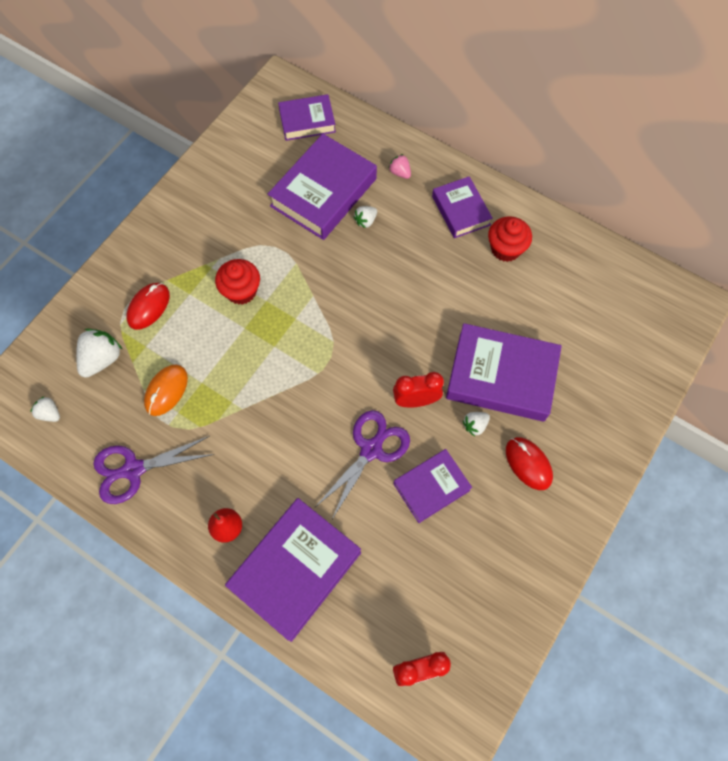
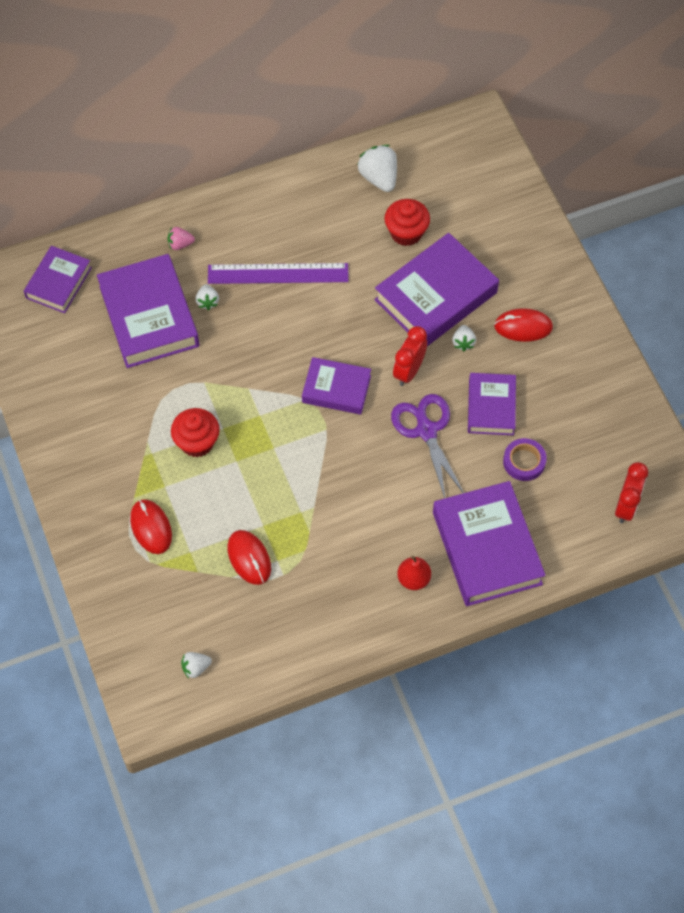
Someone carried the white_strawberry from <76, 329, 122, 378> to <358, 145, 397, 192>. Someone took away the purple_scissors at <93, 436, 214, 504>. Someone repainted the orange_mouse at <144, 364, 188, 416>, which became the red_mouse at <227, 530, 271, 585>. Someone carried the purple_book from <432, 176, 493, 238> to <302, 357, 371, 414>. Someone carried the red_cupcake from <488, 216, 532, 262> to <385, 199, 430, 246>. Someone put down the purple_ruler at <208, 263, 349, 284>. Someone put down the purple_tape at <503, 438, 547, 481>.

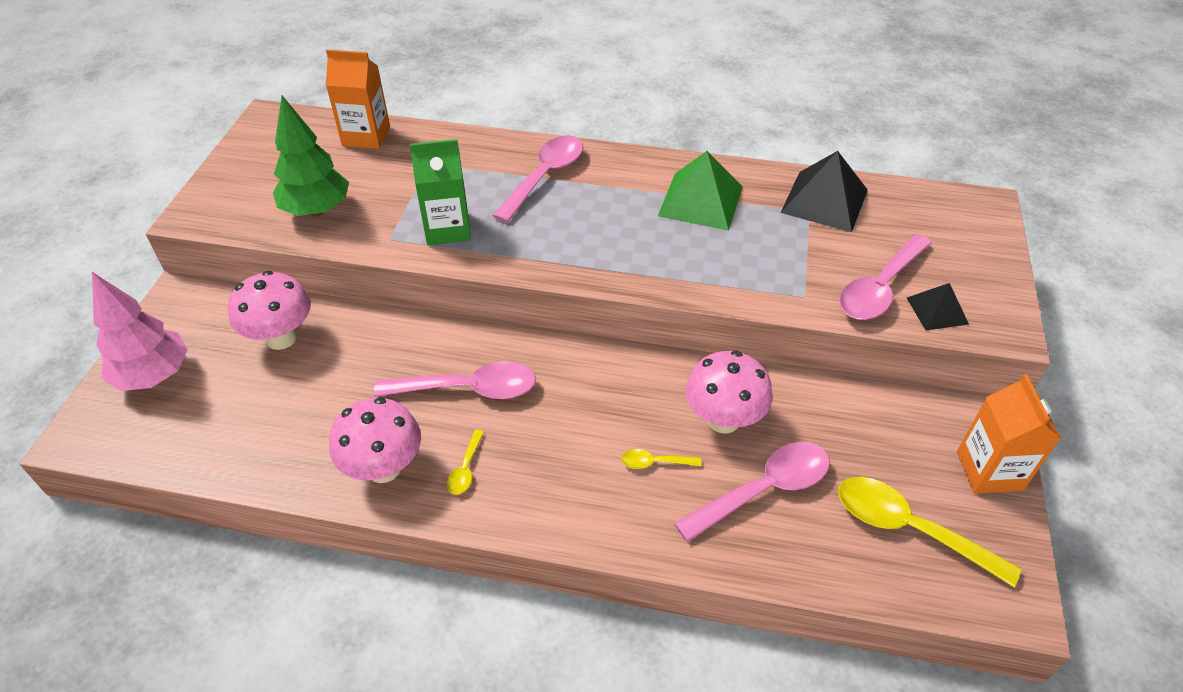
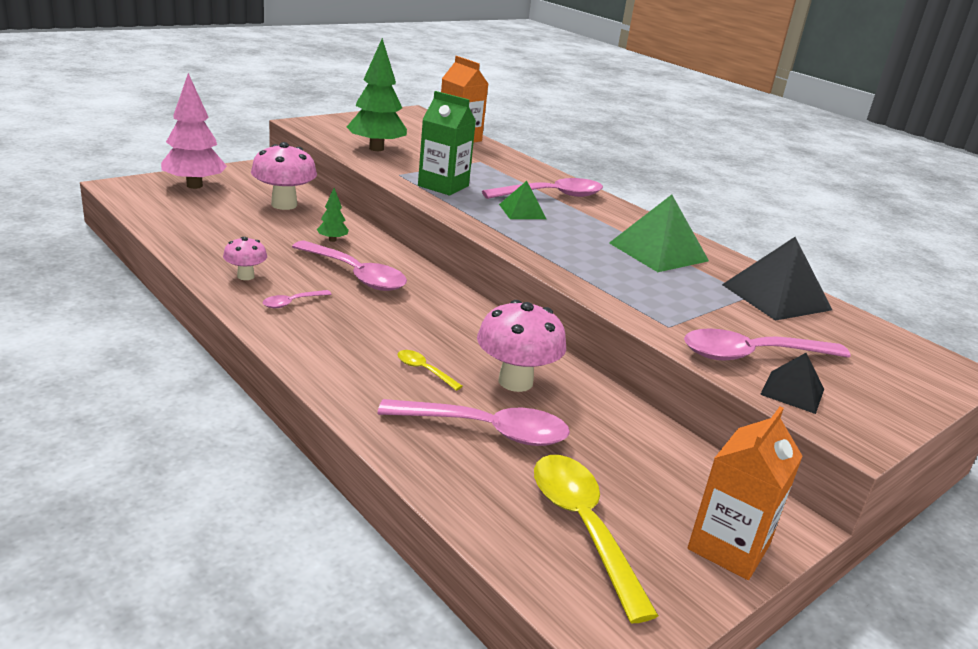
Someone scaled the pink_mushroom at <329, 397, 421, 483> by 0.55. Someone repainted the yellow_spoon at <447, 430, 484, 495>, which became the pink_spoon at <263, 290, 331, 308>. Someone put down the green_tree at <317, 188, 349, 242>. Someone put down the green_pyramid at <499, 181, 546, 219>.

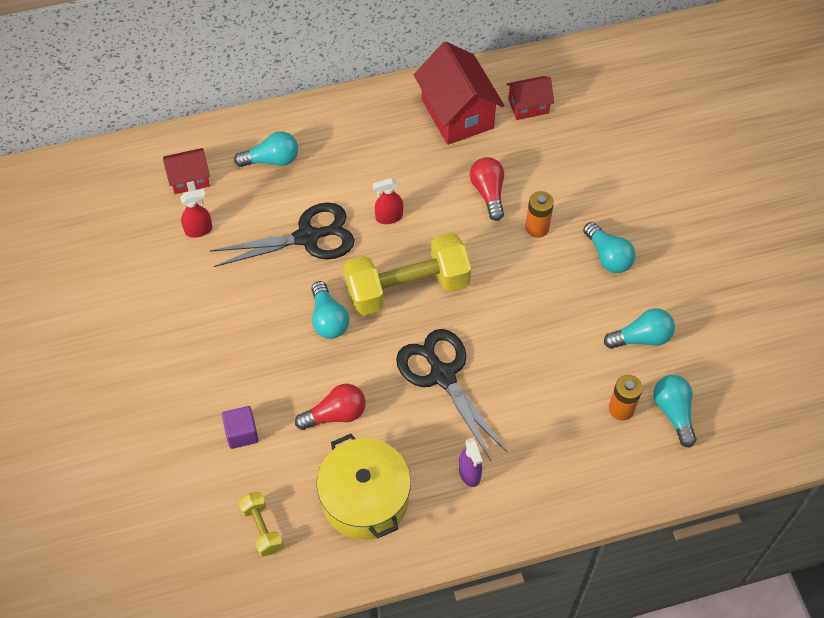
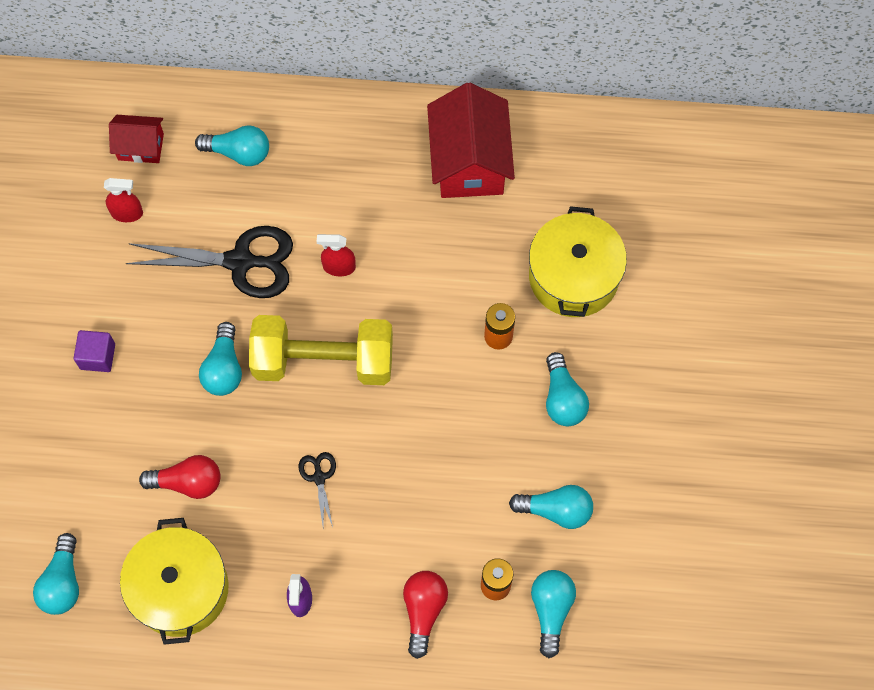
Someone carried the purple_cube from <222, 406, 259, 449> to <73, 330, 115, 372>. Someone swapped the yellow_dumbbell at <238, 492, 283, 557> for the turquoise_light_bulb at <33, 533, 79, 615>. Someone scaled the black_scissors at <396, 329, 508, 461> by 0.46. Someone carried the red_light_bulb from <470, 157, 504, 221> to <403, 571, 448, 659>. Someone took away the red_house at <507, 76, 554, 120>. Someone put down the yellow_pot at <529, 206, 627, 317>.

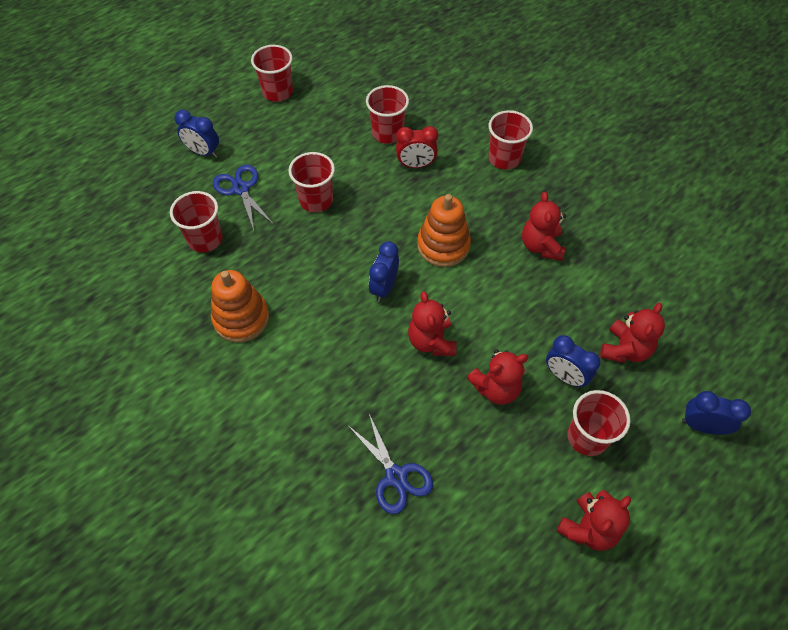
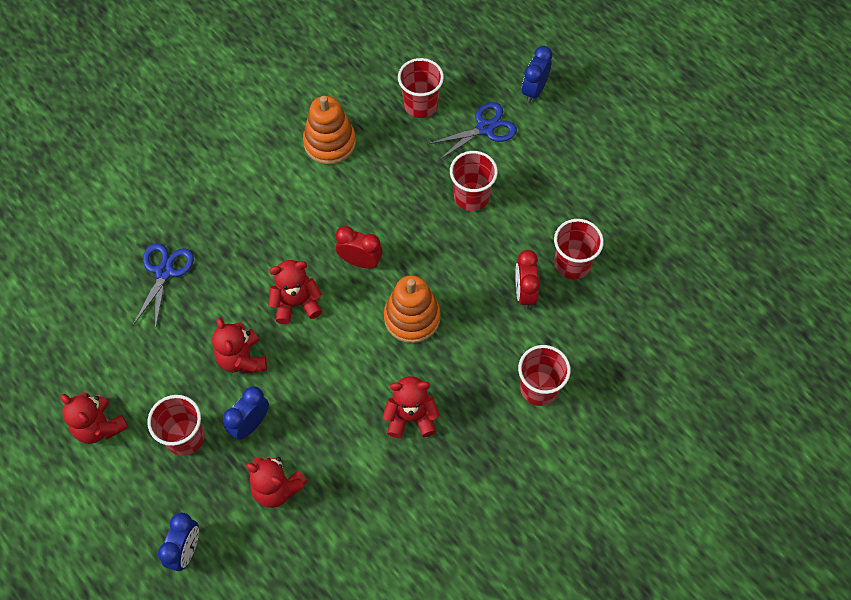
Someone took away the red_cup at <251, 45, 293, 102>. Someone rotated the blue_scissors at <349, 414, 433, 514> by 135 degrees clockwise. Someone repainted the blue_clock at <369, 241, 399, 302>, which became the red_clock at <335, 226, 382, 269>.

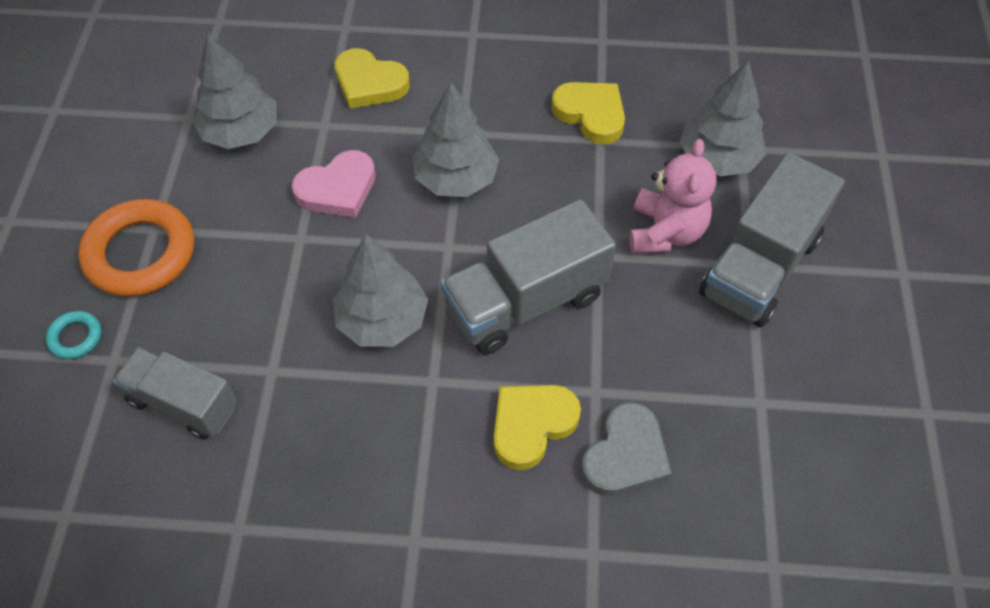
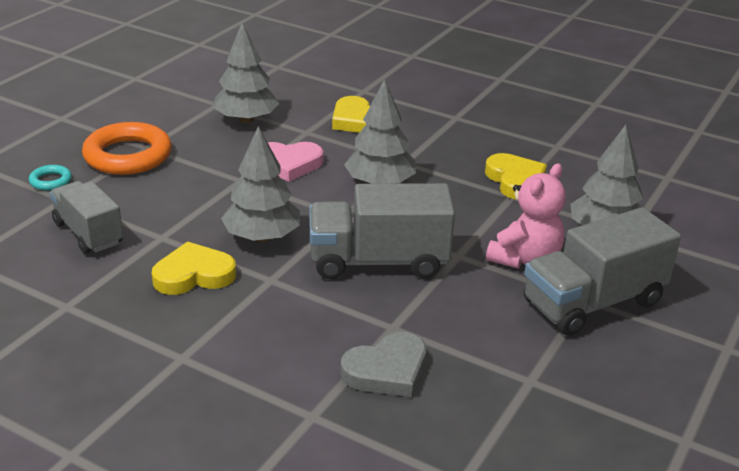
Someone carried the yellow_heart from <494, 385, 581, 470> to <152, 241, 236, 295>.

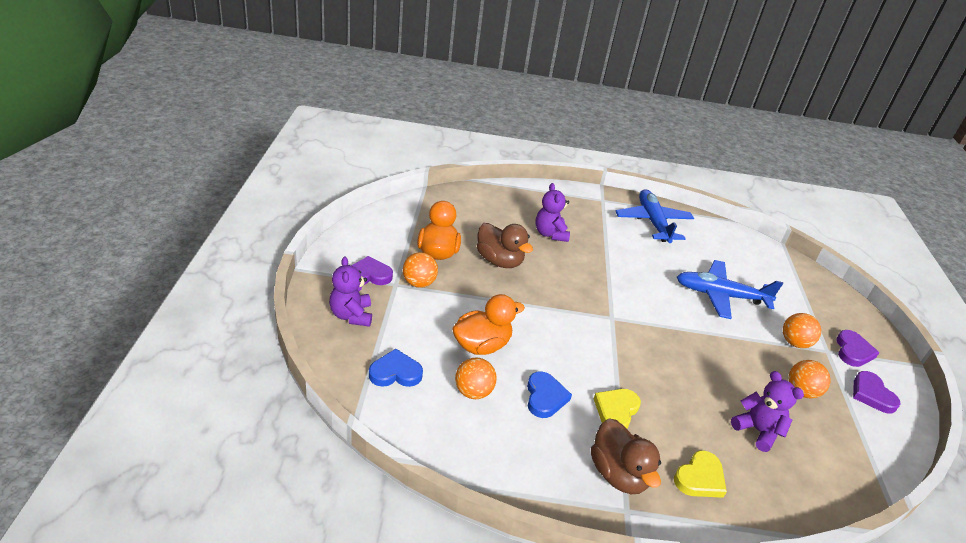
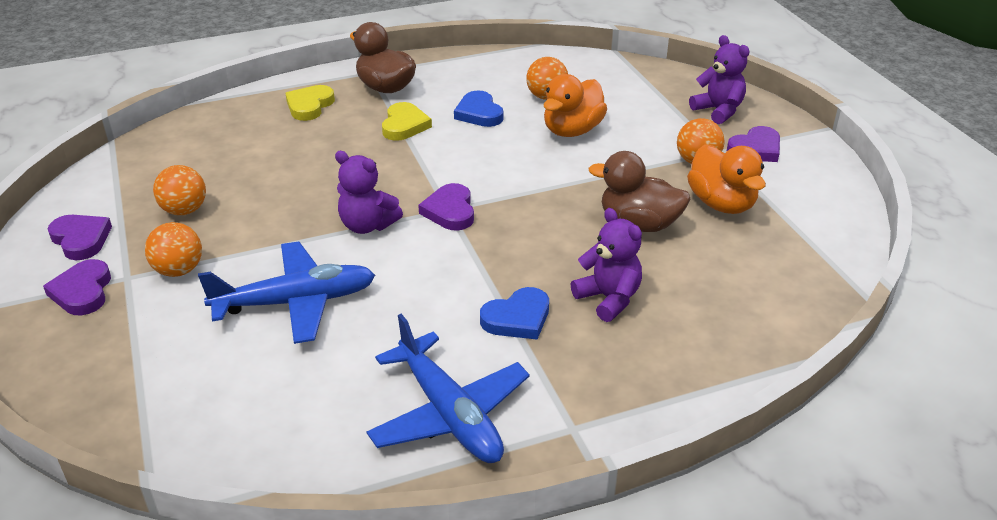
Someone carried the blue_heart from <369, 349, 423, 387> to <480, 287, 549, 340>. Someone carried the purple_teddy_bear from <731, 371, 804, 452> to <335, 151, 403, 234>. Someone put down the purple_heart at <418, 183, 474, 231>.

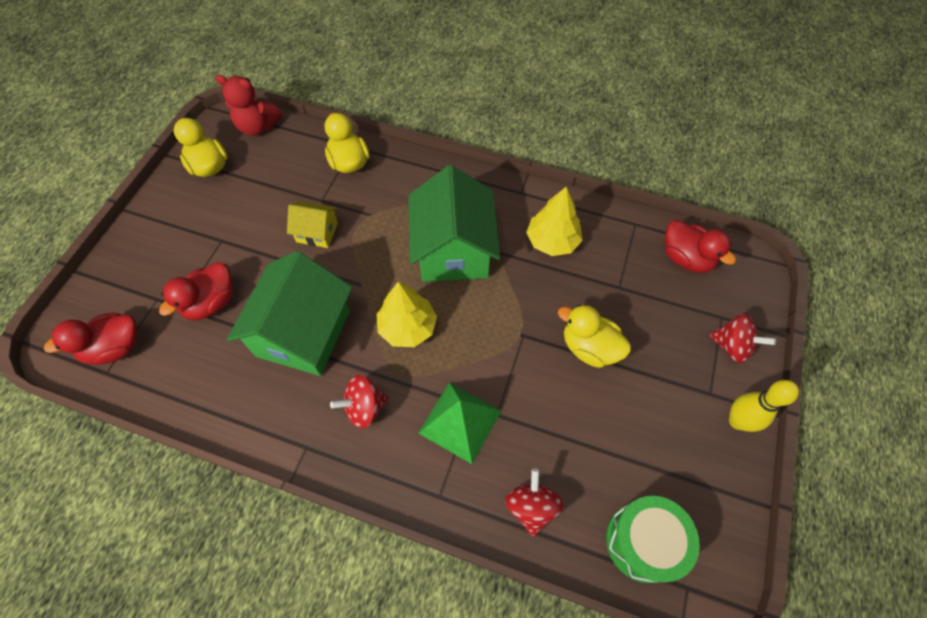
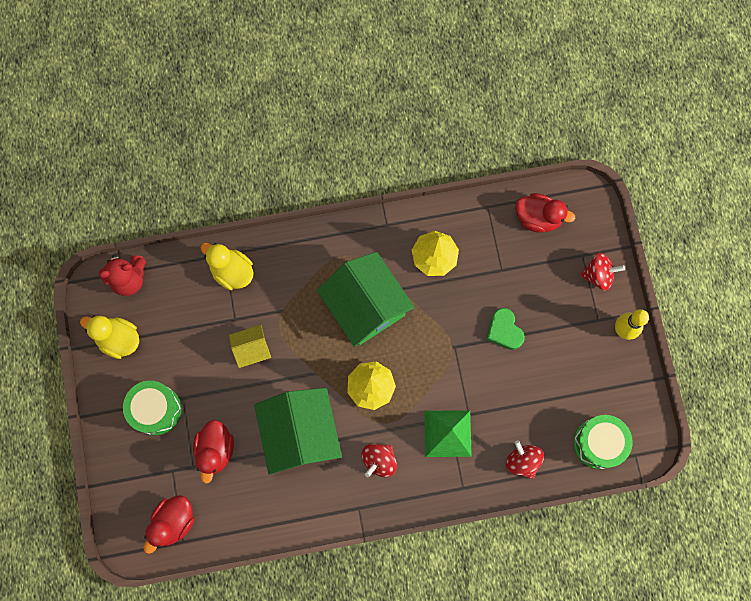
Someone swapped the yellow_duck at <558, 304, 631, 368> for the green_heart at <486, 308, 525, 350>. Someone put down the green_drum at <123, 381, 182, 435>.

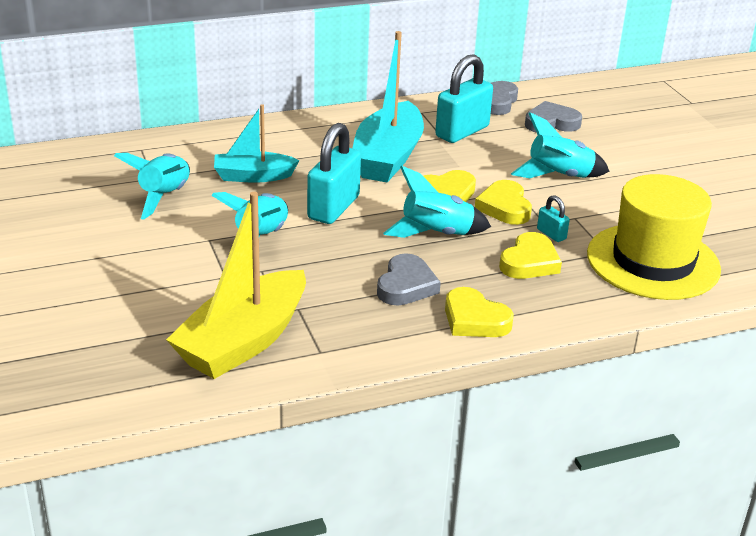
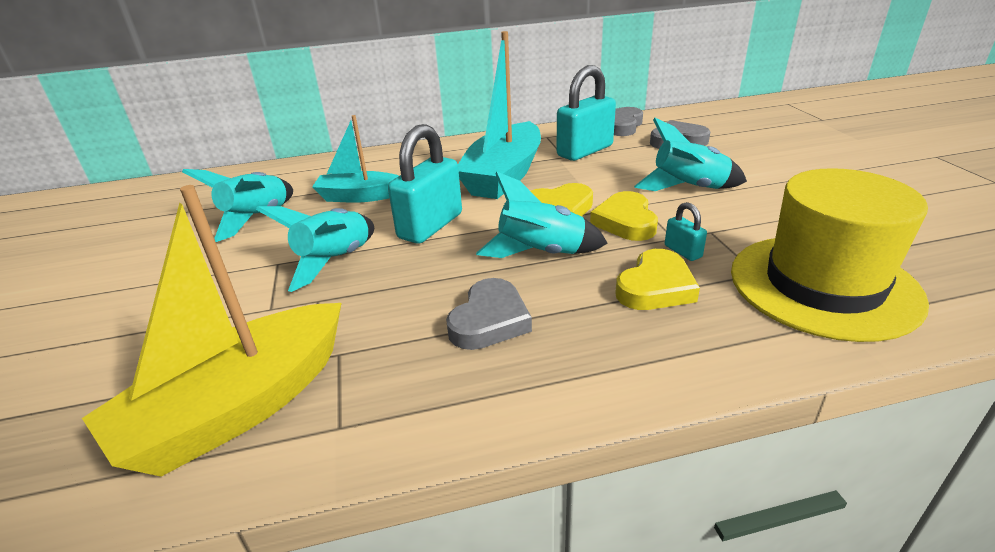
Someone took away the yellow_heart at <445, 287, 514, 337>.

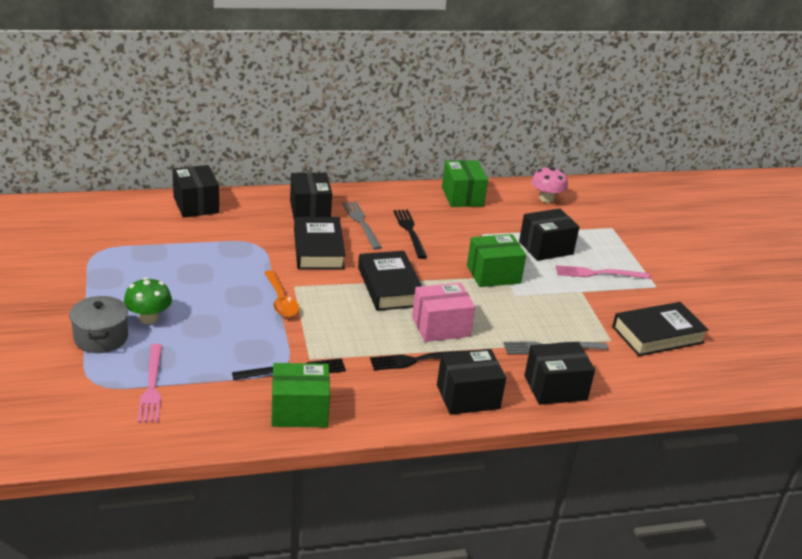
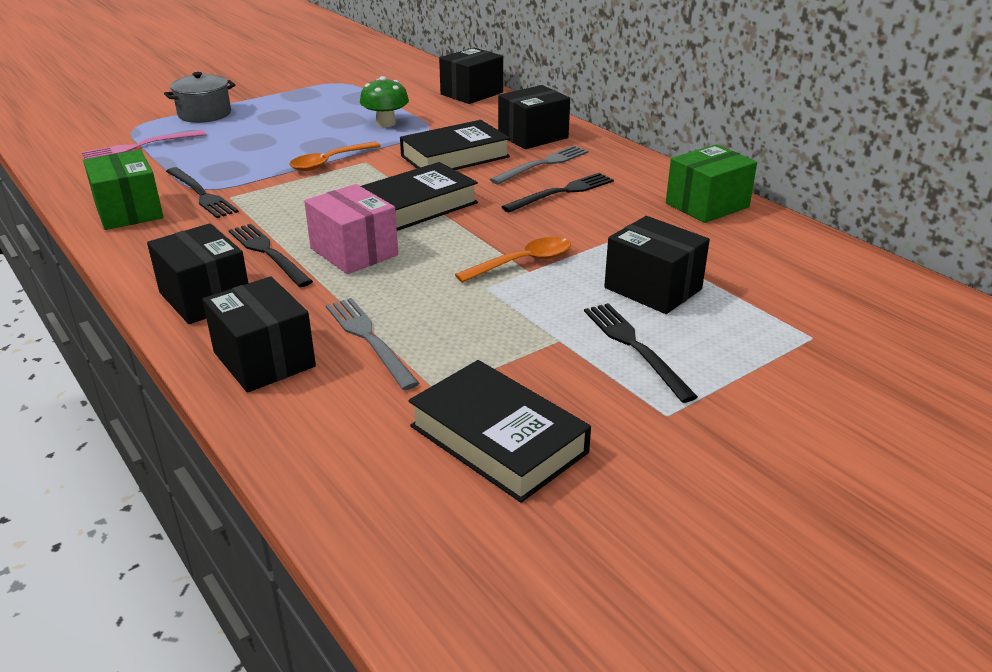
Someone carried the green_mushroom from <124, 277, 172, 324> to <360, 76, 409, 127>. Someone swapped the green_box at <467, 234, 526, 287> for the orange_spoon at <455, 237, 571, 283>. Someone took away the pink_mushroom at <531, 166, 568, 203>. Someone repainted the pink_fork at <556, 265, 650, 279>, which became the black_fork at <584, 303, 698, 403>.

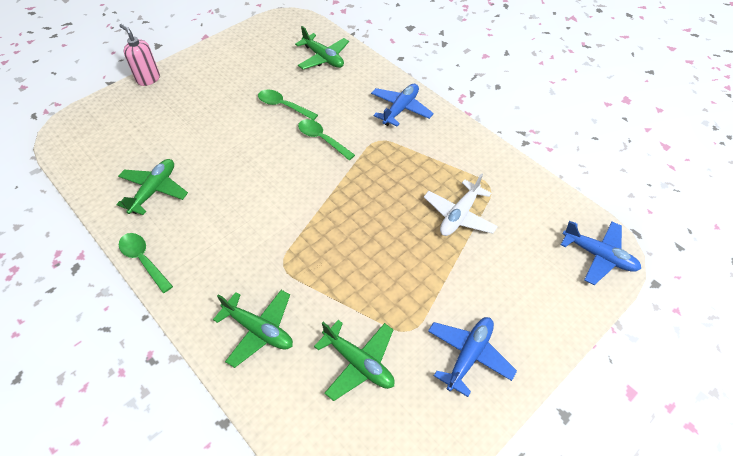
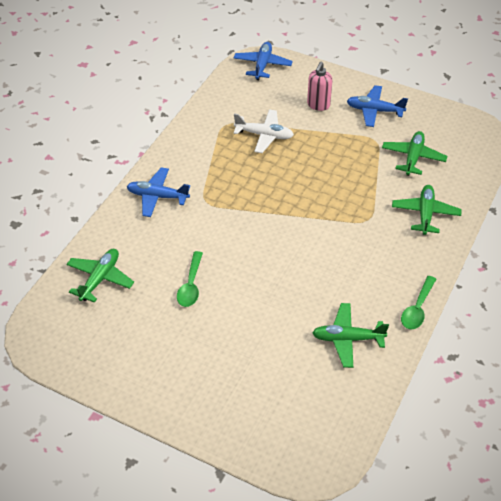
Someone carried the pink_soap_dispenser from <120, 24, 160, 86> to <307, 62, 332, 111>. Someone took away the green_spoon at <298, 119, 355, 160>.

